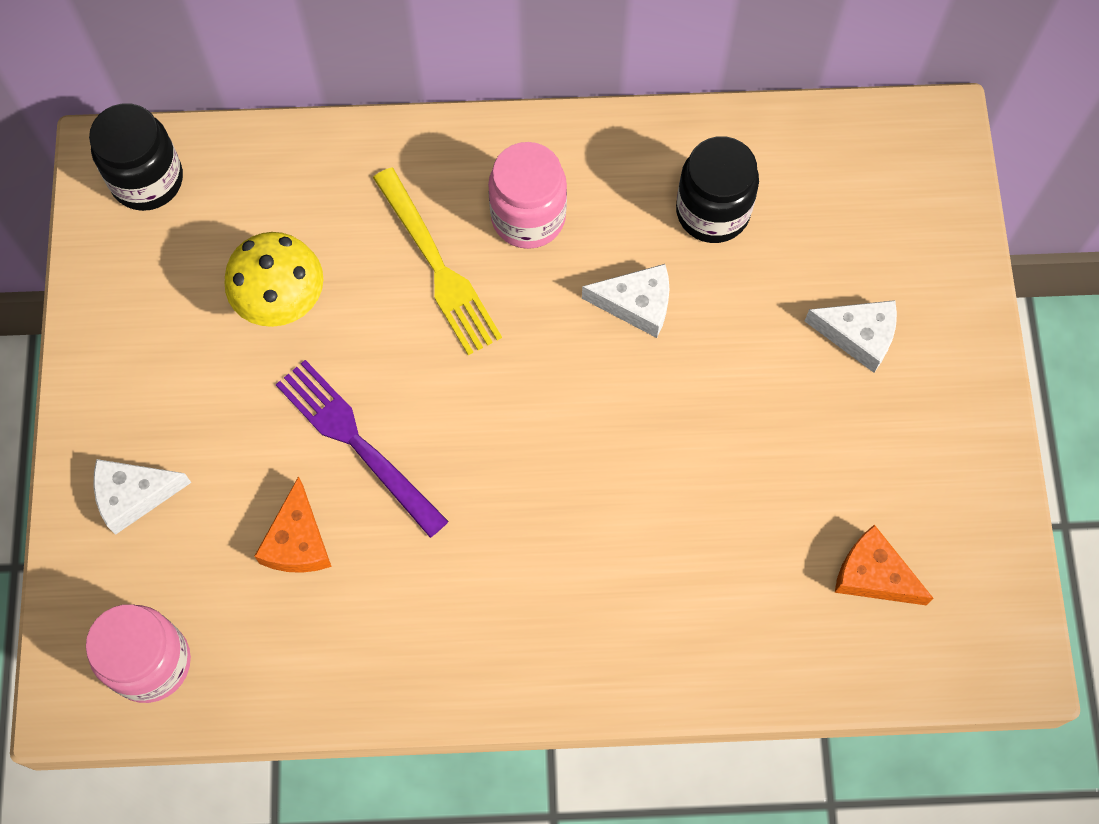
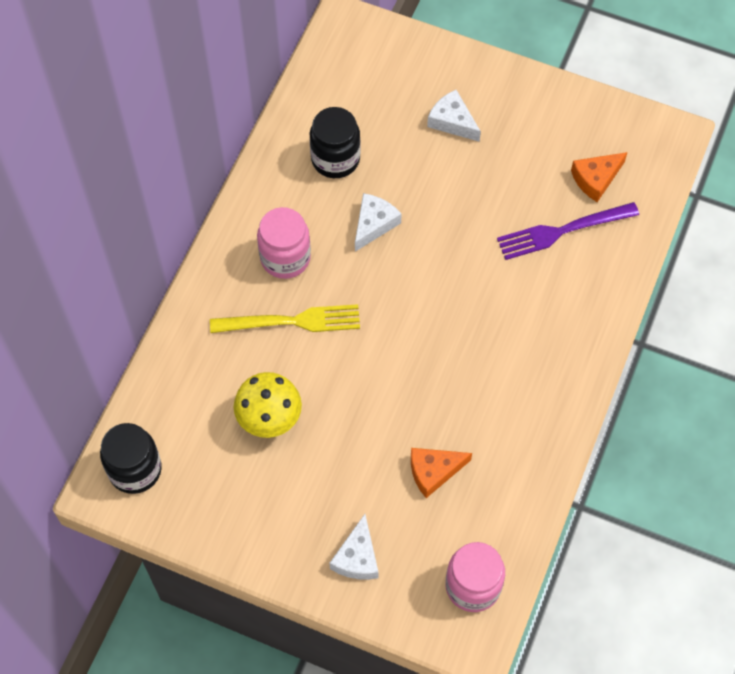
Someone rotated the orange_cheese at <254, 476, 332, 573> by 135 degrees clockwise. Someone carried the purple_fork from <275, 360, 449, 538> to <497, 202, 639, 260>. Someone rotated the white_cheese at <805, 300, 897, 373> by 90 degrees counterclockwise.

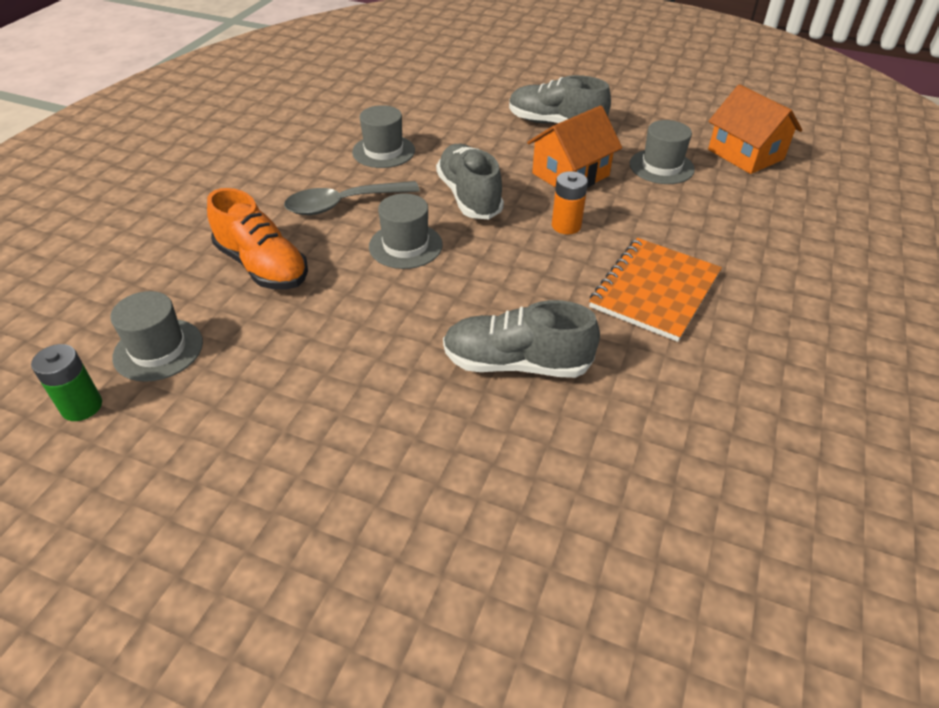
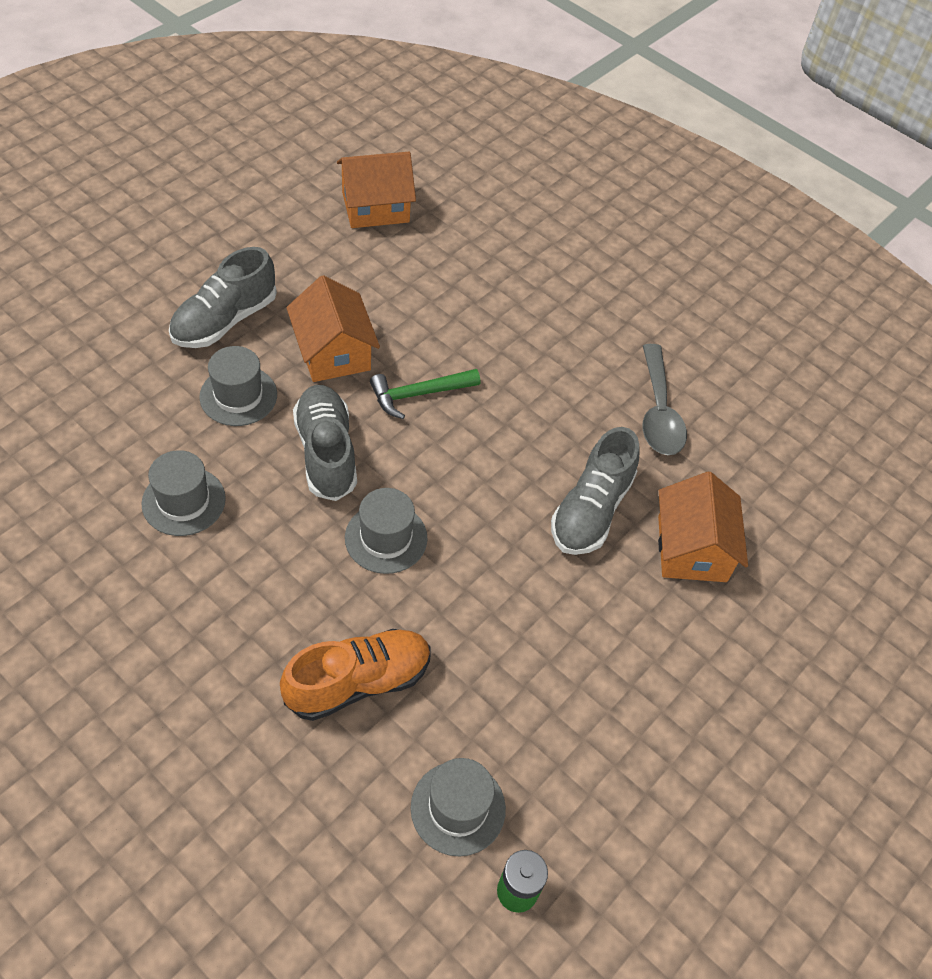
Someone carried the grey_spoon from <284, 181, 420, 215> to <642, 344, 687, 455>. Someone rotated the grey_shoe at <436, 144, 504, 219> by 75 degrees clockwise. Someone swapped the orange_battery at <552, 171, 588, 234> for the green_hammer at <370, 369, 480, 419>. Someone took away the orange_notebook at <589, 238, 722, 342>. Someone carried the grey_hat from <630, 120, 695, 184> to <199, 346, 277, 426>. Someone put down the orange_house at <658, 472, 748, 582>.

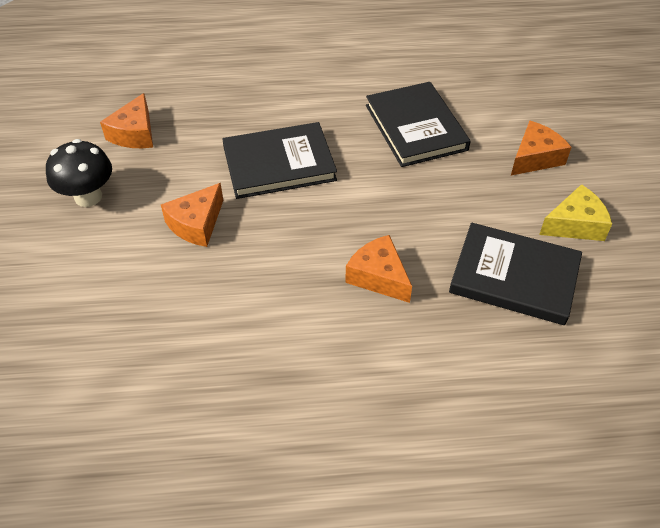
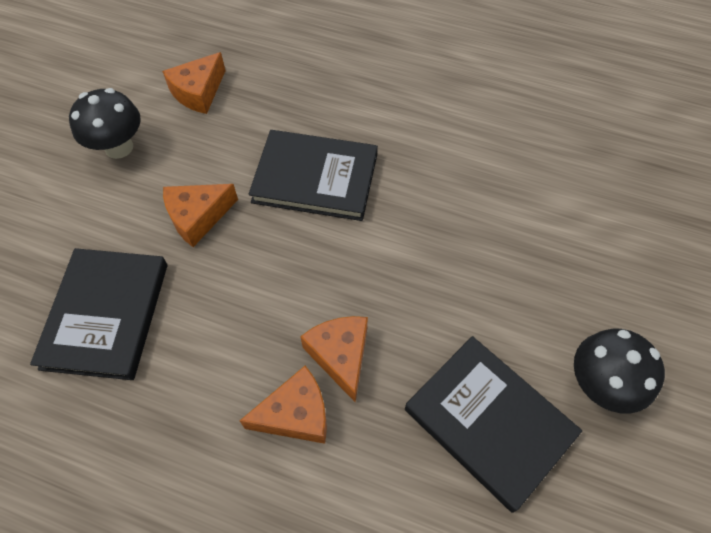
Someone carried the black_book from <366, 82, 471, 167> to <30, 248, 167, 380>. Someone carried the orange_cheese from <511, 121, 572, 175> to <240, 366, 327, 444>. Someone swapped the yellow_cheese at <539, 184, 612, 241> for the black_mushroom at <574, 329, 665, 414>.

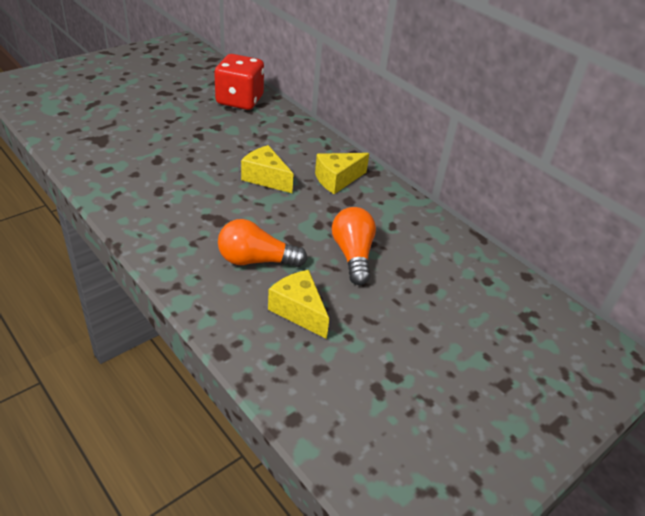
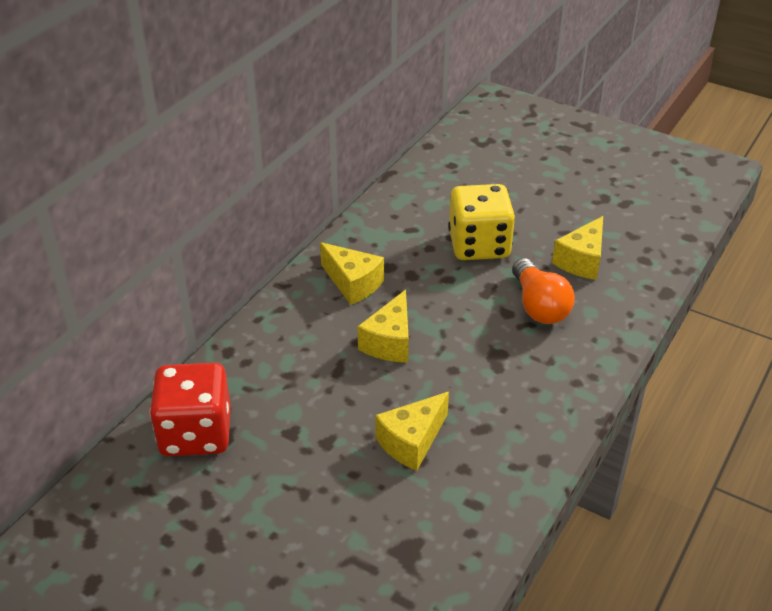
Someone swapped the orange_light_bulb at <332, 207, 376, 285> for the yellow_dice at <448, 184, 515, 260>. Someone put down the yellow_cheese at <375, 392, 449, 471>.

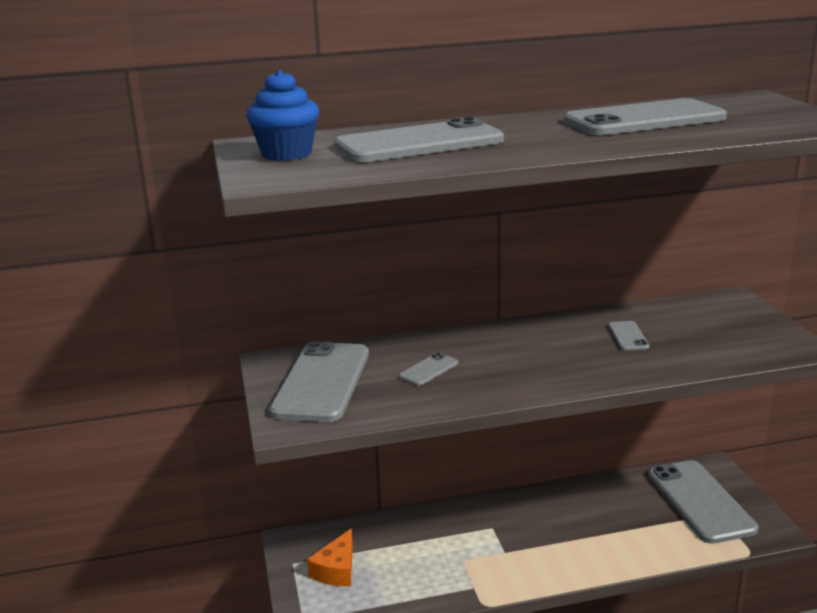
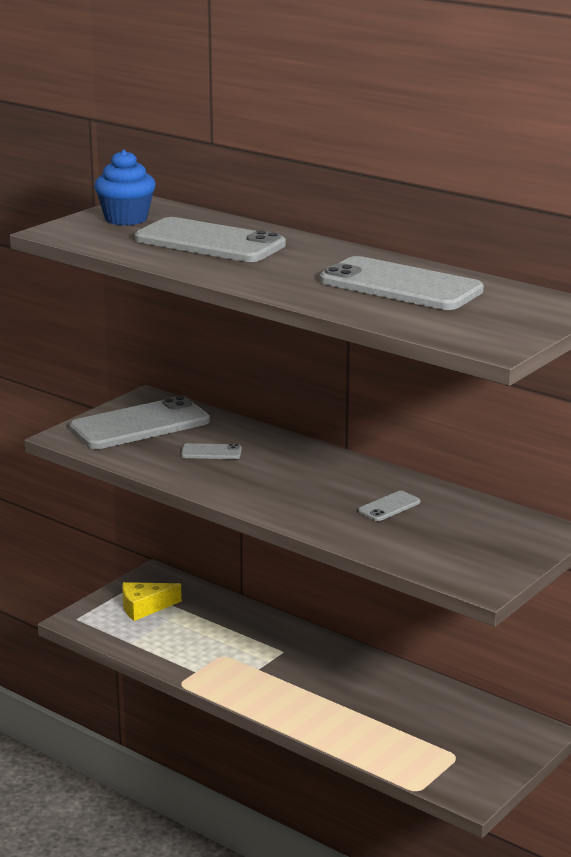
Someone repainted the orange_cheese at <307, 528, 353, 586>, which became the yellow_cheese at <122, 582, 182, 621>. Someone took away the grey_phone at <648, 460, 758, 544>.

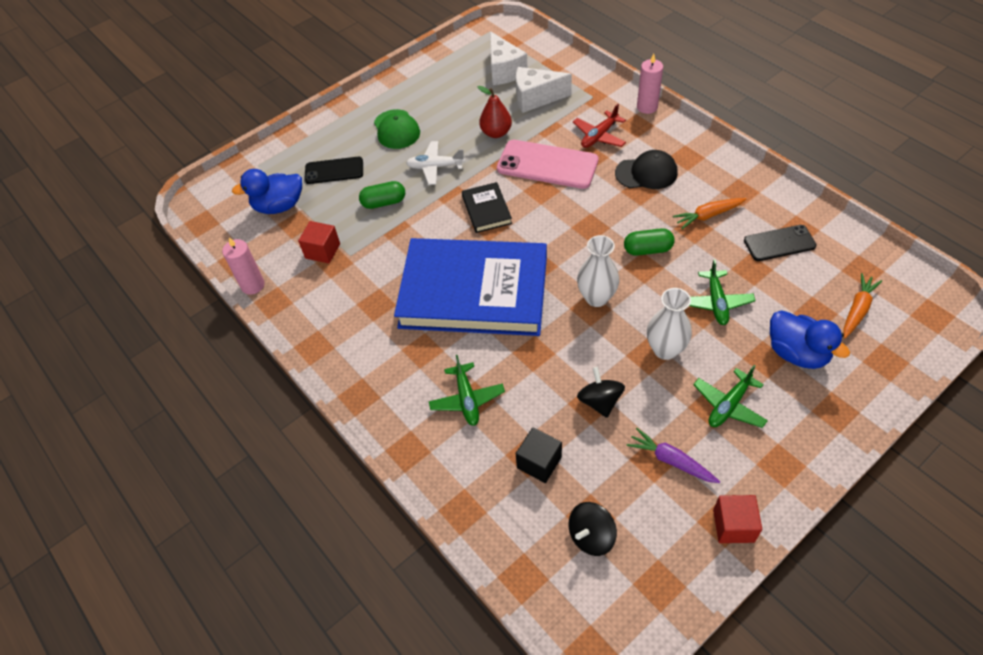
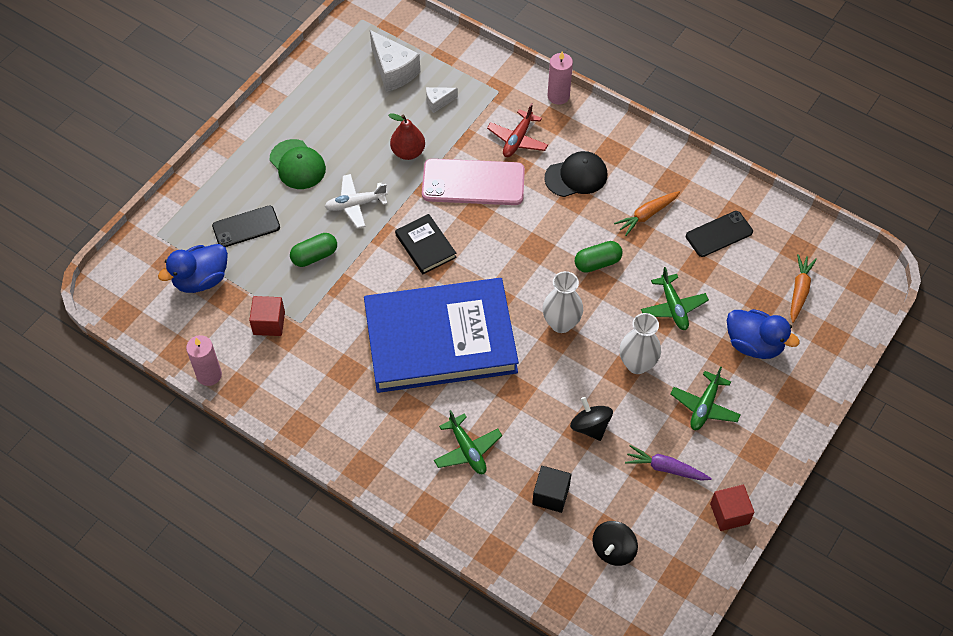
Someone scaled the white_cheese at <516, 67, 572, 113> by 0.52.

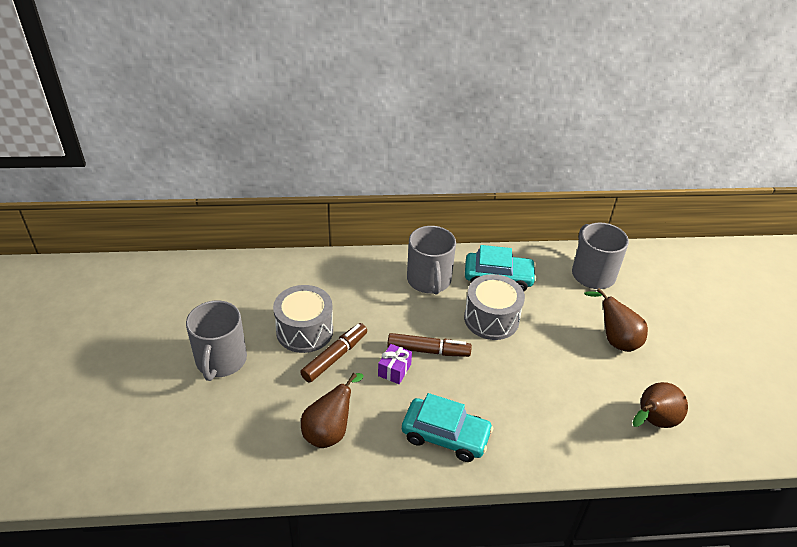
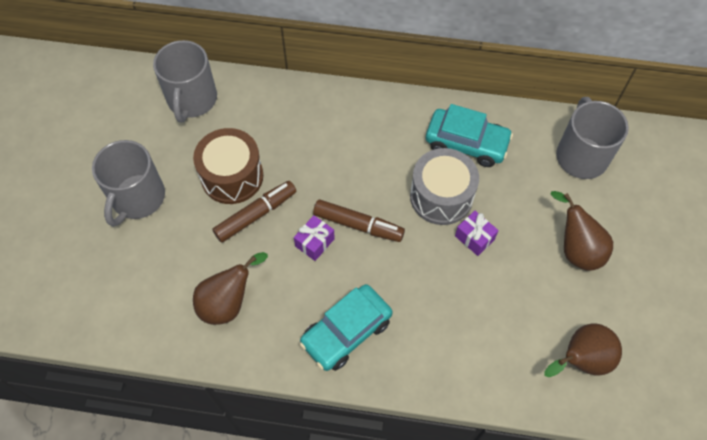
Someone repainted the grey_drum at <273, 285, 333, 353>, which became the brown_drum at <193, 128, 263, 204>. Someone rotated the turquoise_car at <402, 393, 493, 462> by 105 degrees clockwise. Someone carried the grey_mug from <407, 226, 456, 295> to <153, 40, 217, 122>. Someone put down the purple_gift at <455, 211, 499, 256>.

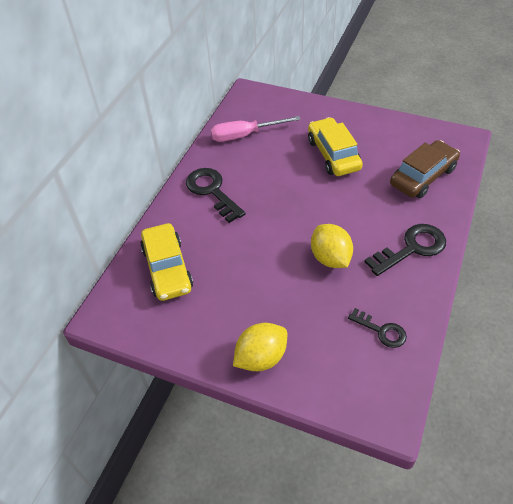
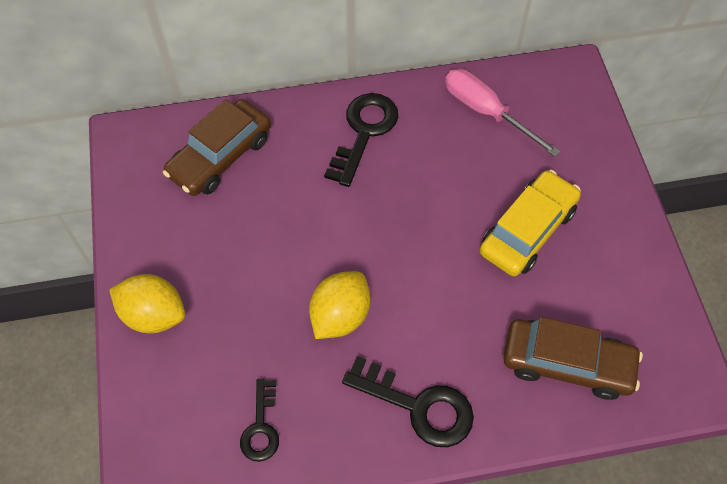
Someone repainted the yellow_car at <140, 223, 193, 301>, which became the brown_car at <163, 99, 271, 196>.

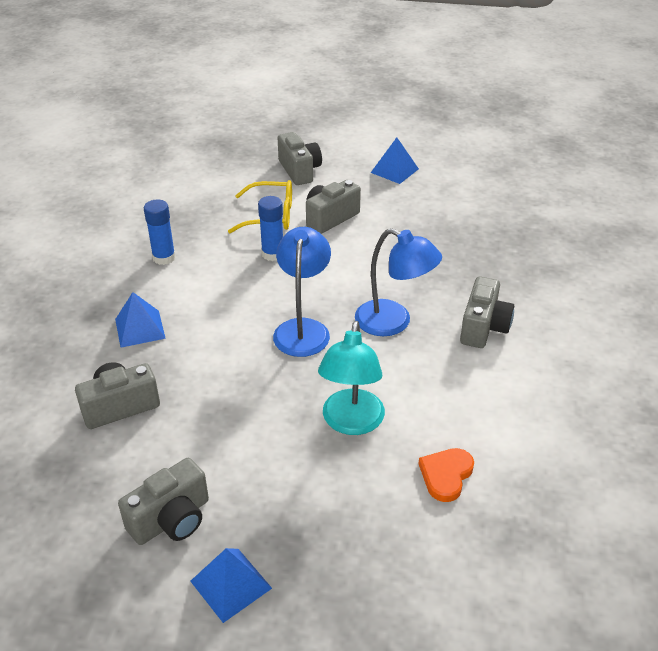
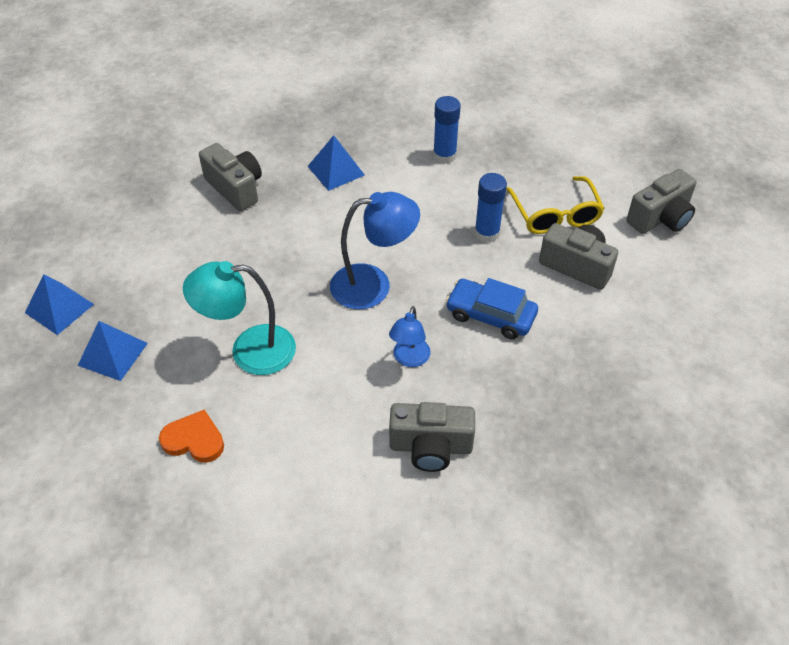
Someone took away the grey_camera at <118, 458, 209, 545>. Someone scaled the blue_lamp at <355, 228, 442, 336> by 0.59. Someone carried the blue_pyramid from <371, 137, 419, 184> to <77, 321, 148, 381>. Someone put down the blue_car at <446, 278, 538, 339>.

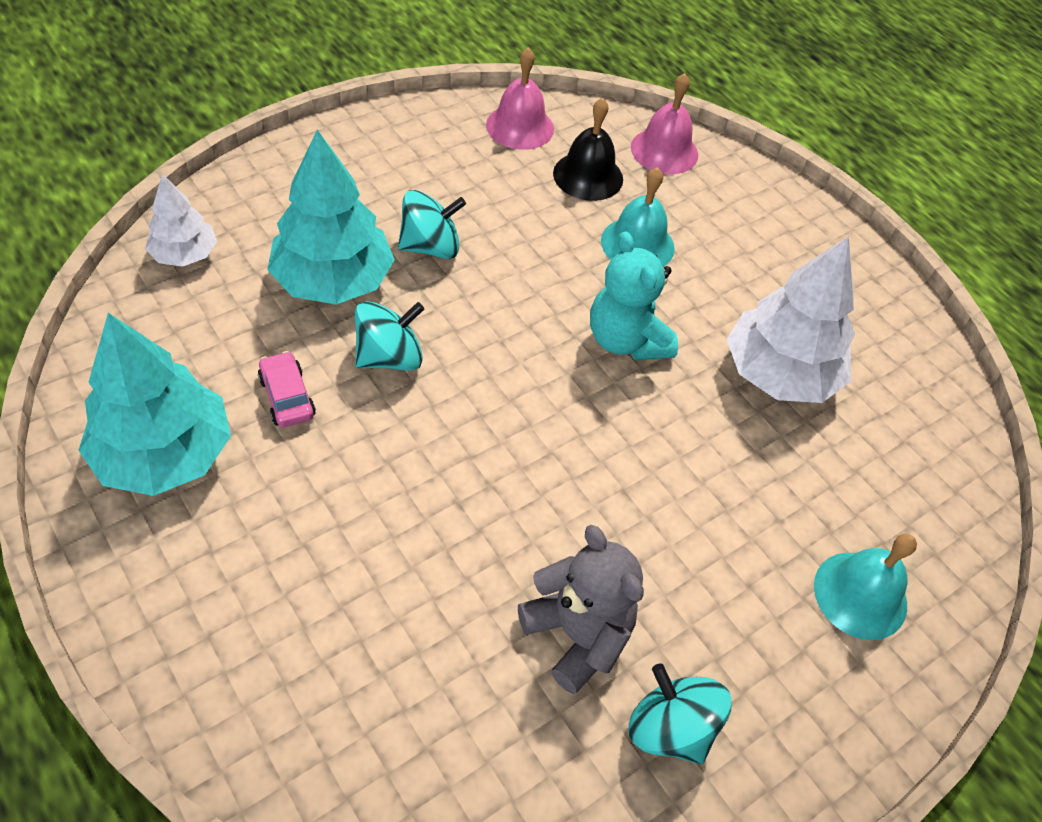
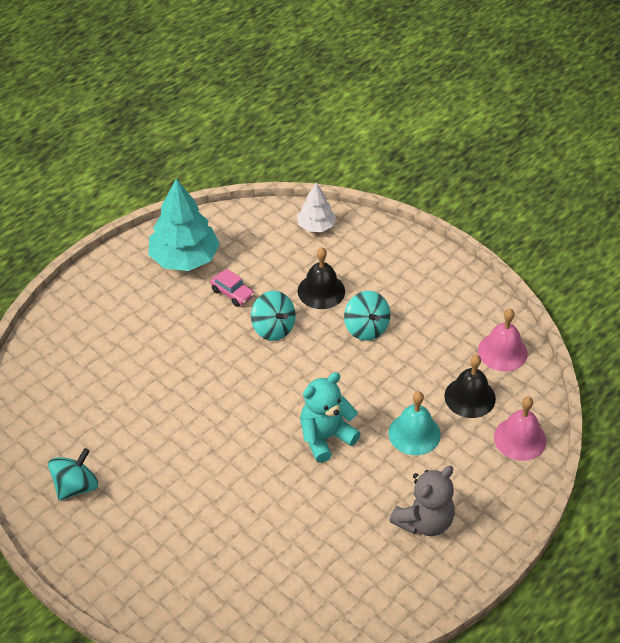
Someone rotated the pink_car at <258, 351, 316, 427> by 75 degrees clockwise. Someone swapped the turquoise_tree at <267, 130, 395, 305> for the black_bell at <298, 248, 345, 309>. Someone carried the grey_teddy_bear from <518, 525, 644, 694> to <389, 466, 455, 536>. Someone took away the white_tree at <727, 236, 855, 403>. Someone took away the turquoise_bell at <814, 534, 917, 640>.

